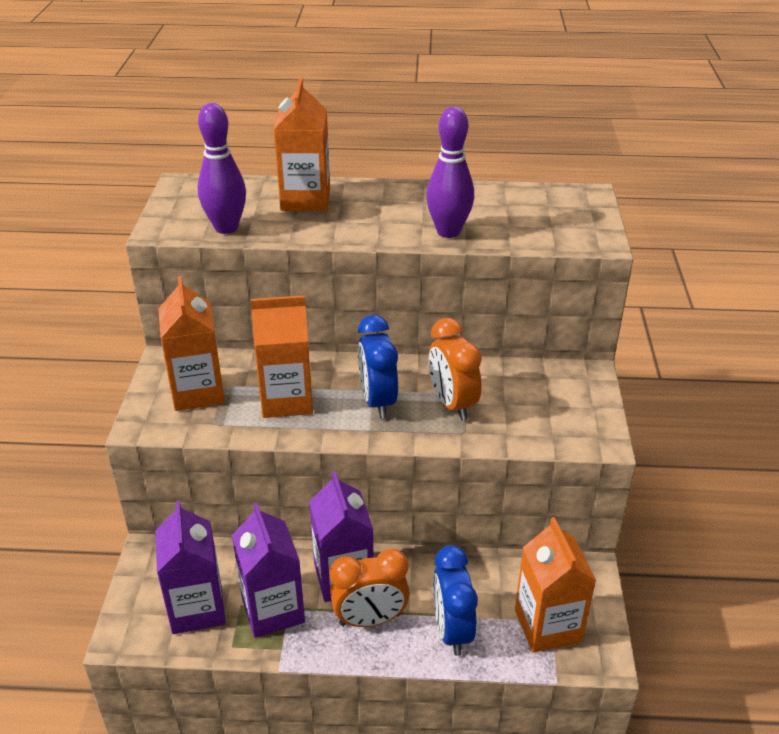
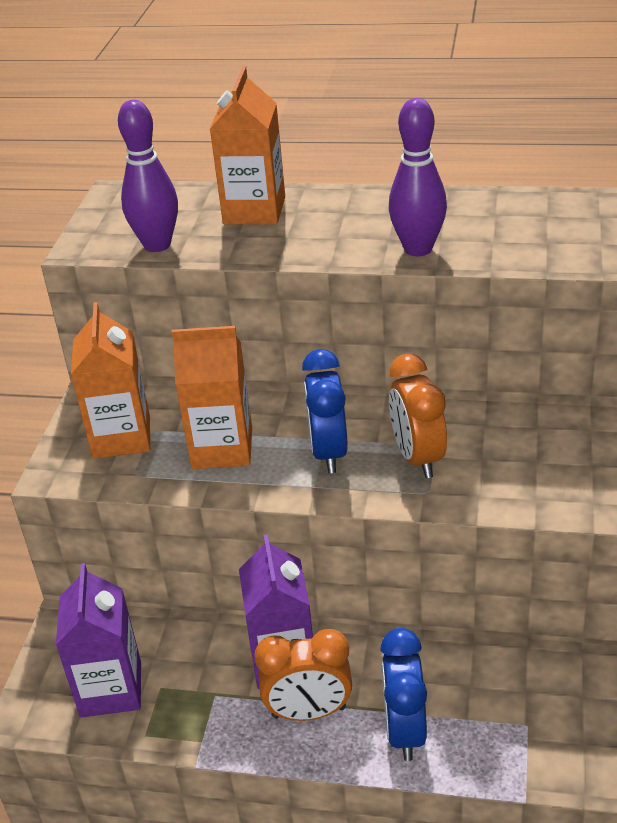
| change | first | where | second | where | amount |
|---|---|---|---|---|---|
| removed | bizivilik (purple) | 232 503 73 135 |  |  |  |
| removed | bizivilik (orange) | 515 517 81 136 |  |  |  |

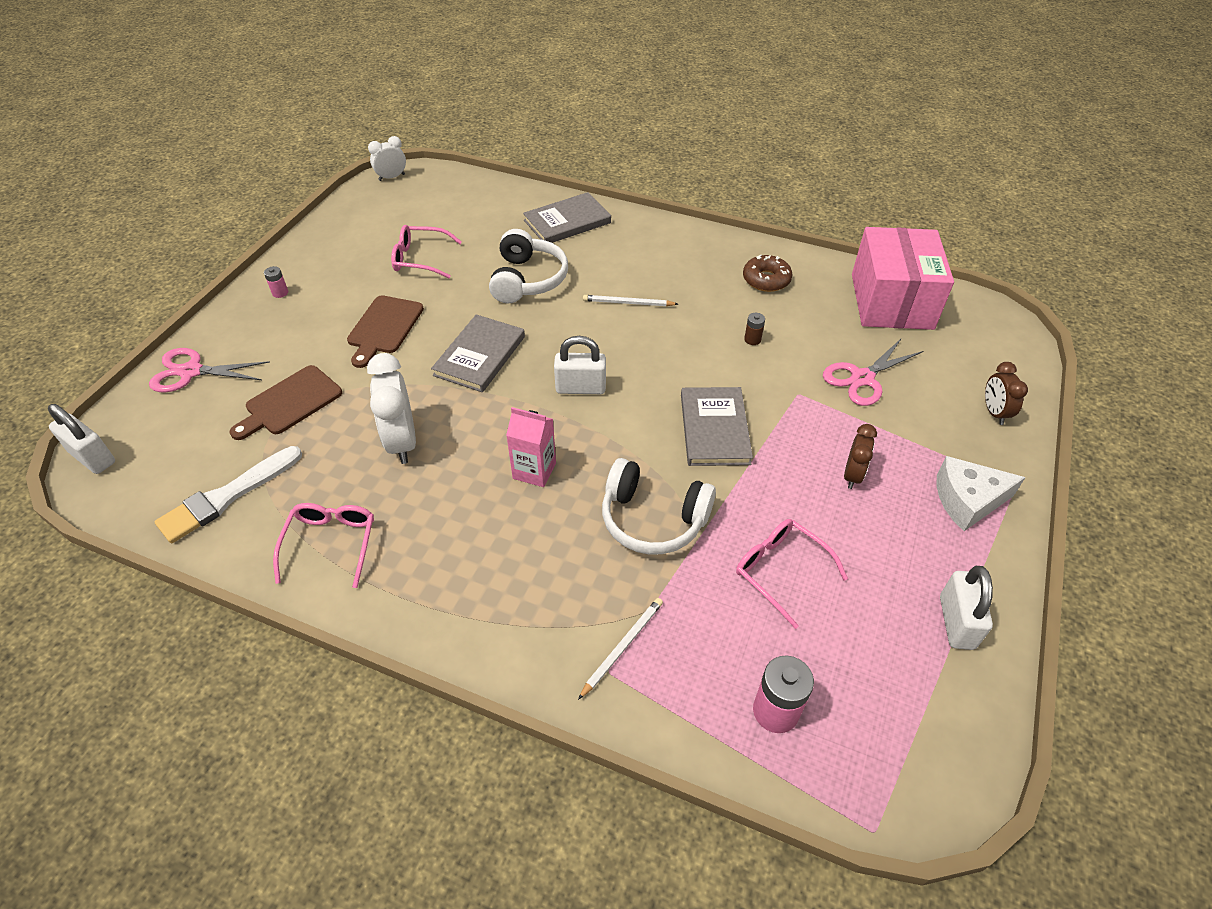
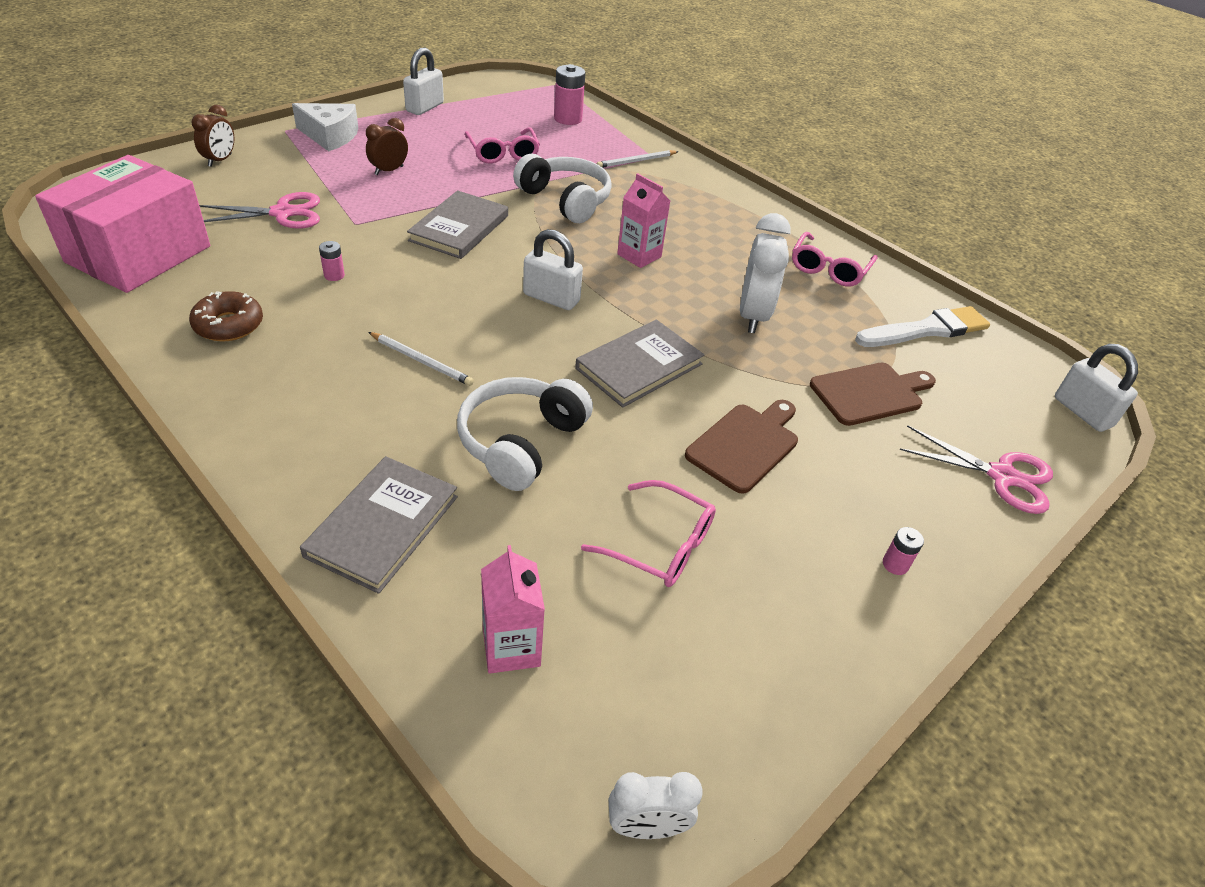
| change | first | where | second | where | amount |
|---|---|---|---|---|---|
| added |  |  | bizivilik (pink) | 481 545 64 129 |  |
| recoloured | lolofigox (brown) | 744 313 21 32 | lolofigox (pink) | 319 241 26 40 |  |
| turned | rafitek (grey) | 523 192 88 51 |  | 300 456 158 138 | 60 degrees counterclockwise |

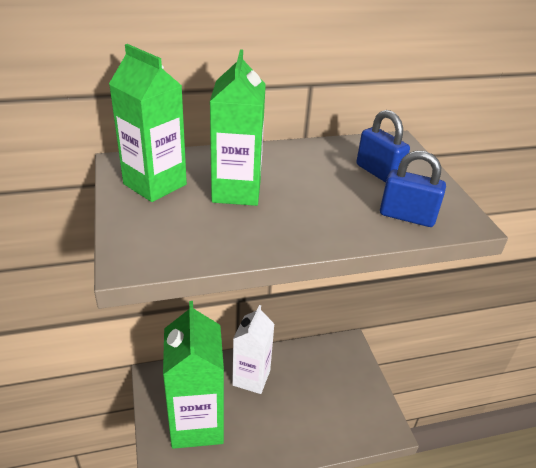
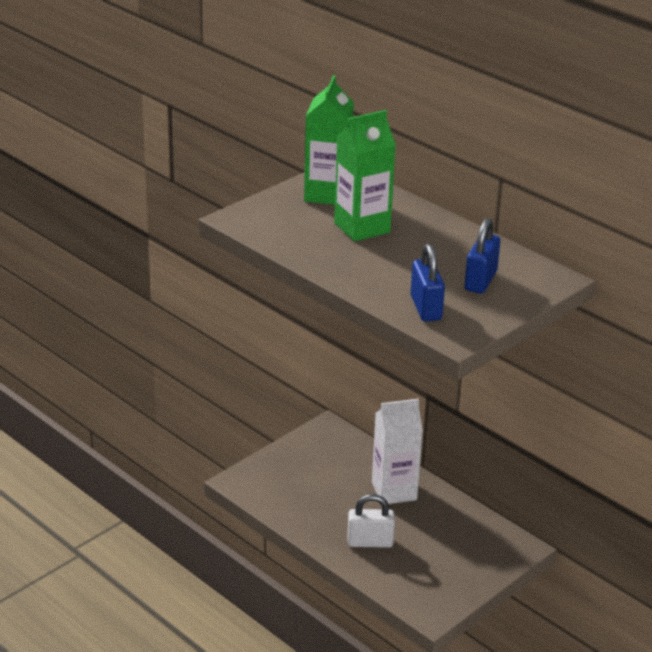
| change | first | where | second | where | amount |
|---|---|---|---|---|---|
| removed | bizivilik (green) | 163 301 61 148 |  |  |  |
| added |  |  | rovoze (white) | 348 494 47 54 |  |

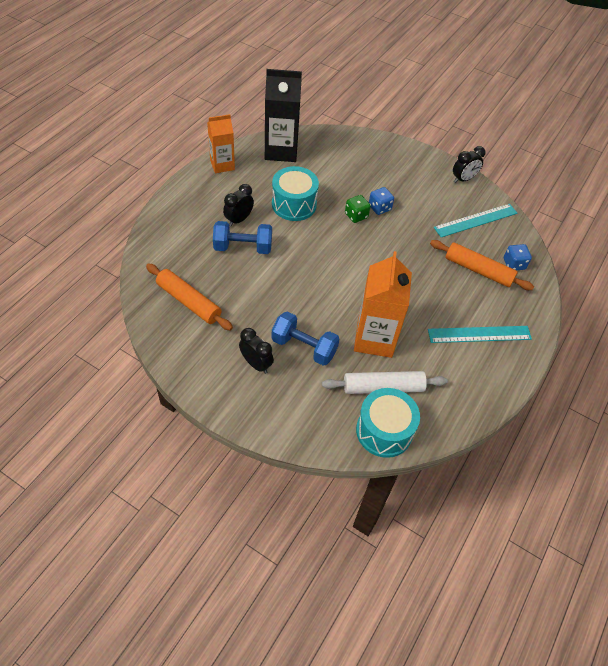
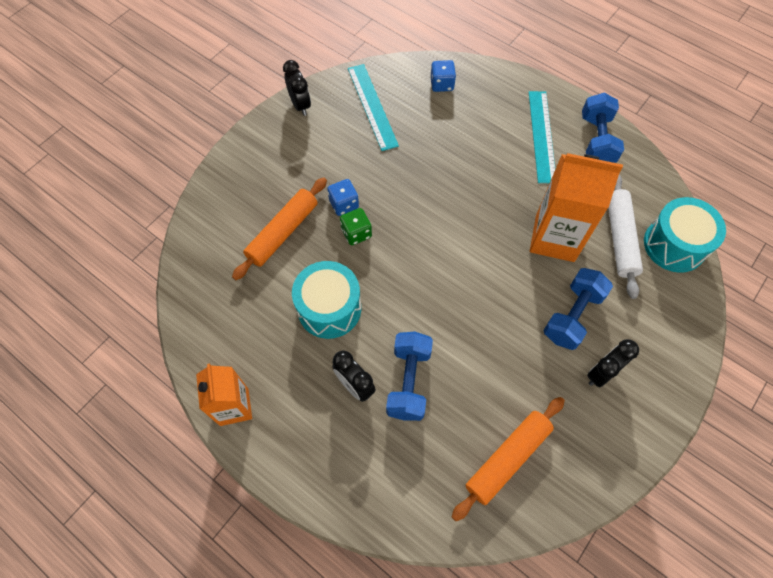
| change | first | where | second | where | amount |
|---|---|---|---|---|---|
| removed | bizivilik (black) | 265 69 37 93 |  |  |  |
| added |  |  | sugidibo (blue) | 582 93 42 70 |  |
| moved | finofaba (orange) | 430 240 104 50 |  | 232 177 95 103 |  |

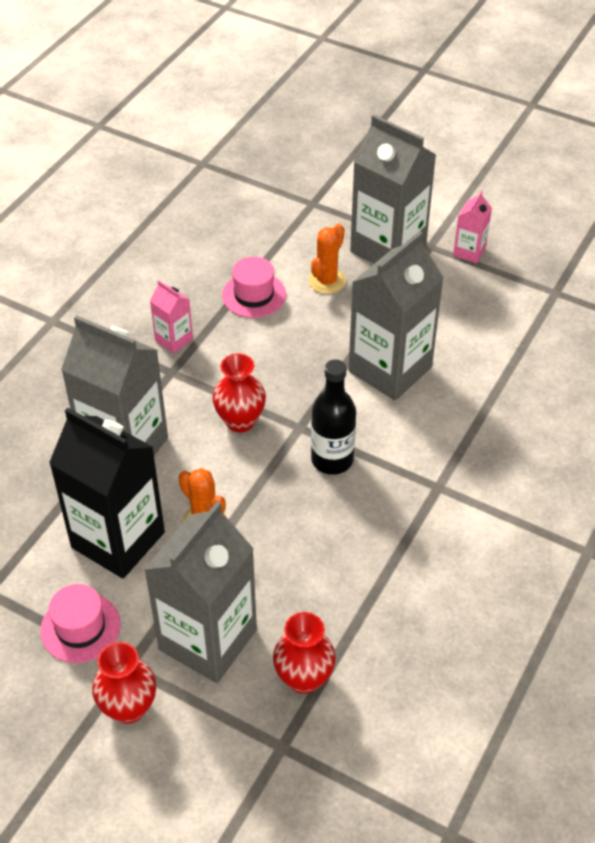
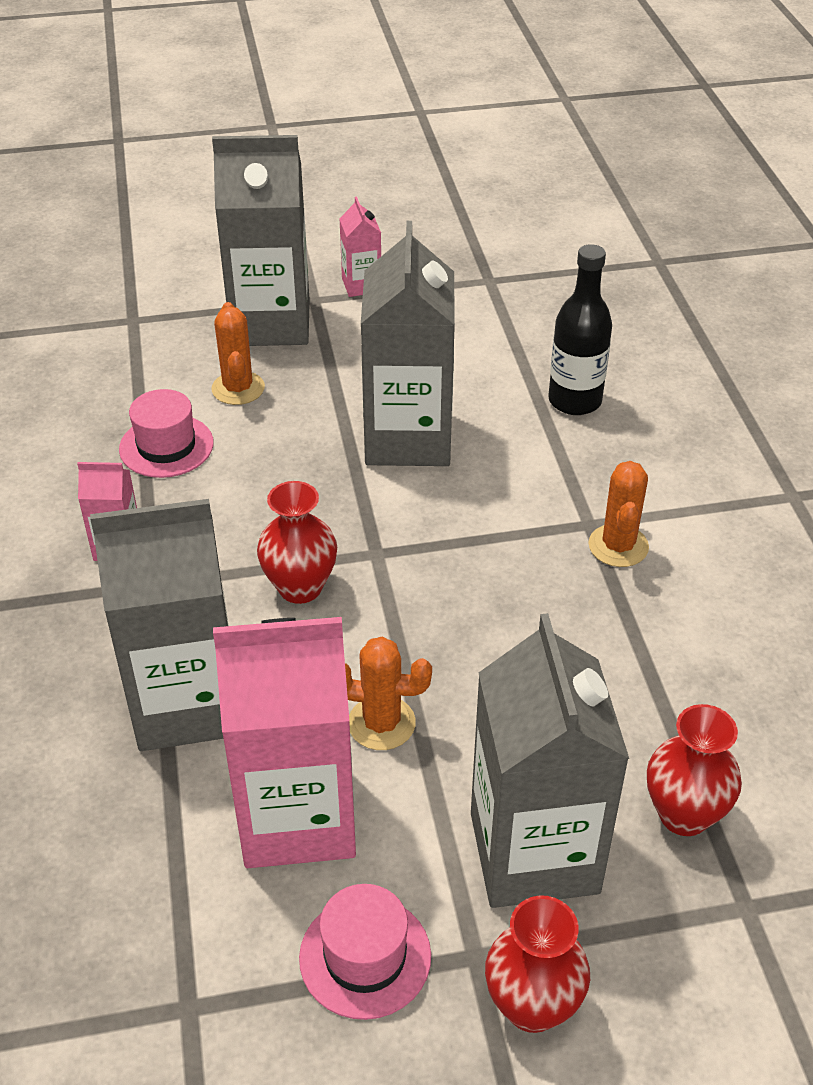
| change | first | where | second | where | amount |
|---|---|---|---|---|---|
| added |  |  | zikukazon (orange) | 588 461 61 106 |  |
| moved | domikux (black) | 311 359 45 116 |  | 549 244 63 171 |  |
| recoloured | bizivilik (black) | 49 408 116 170 | bizivilik (pink) | 213 617 143 251 |  |

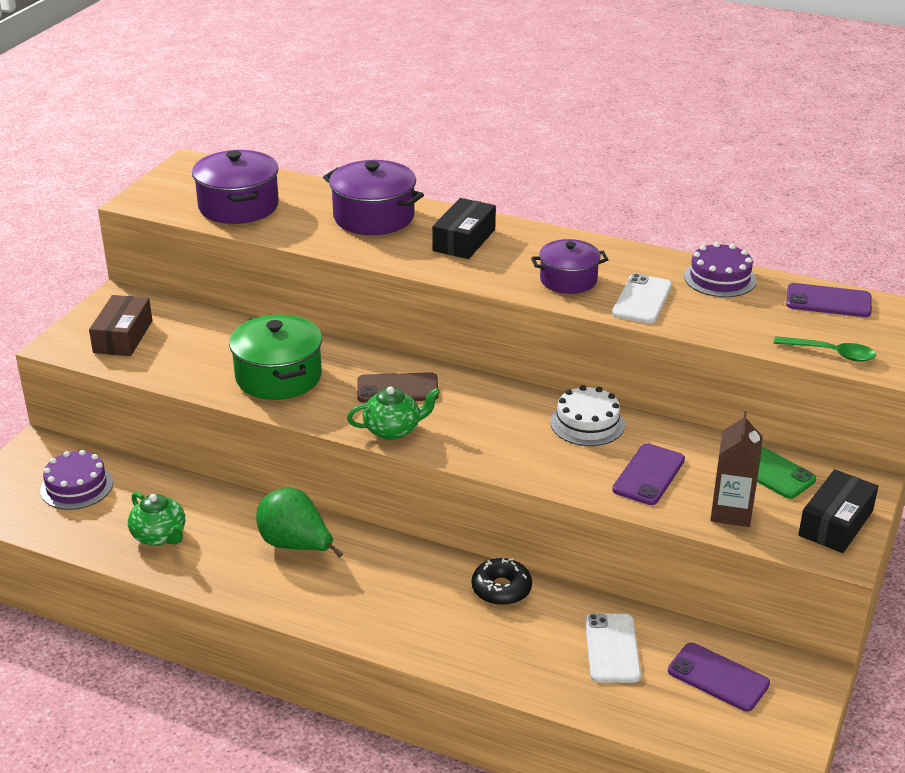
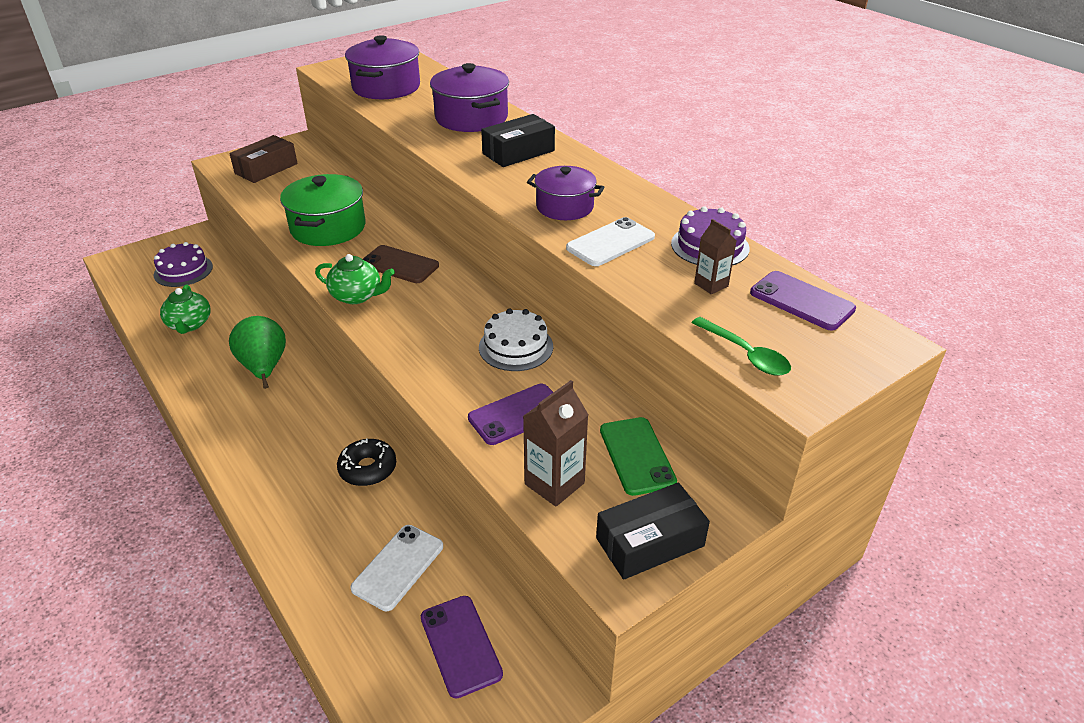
| change | first | where | second | where | amount |
|---|---|---|---|---|---|
| added |  |  | bizivilik (brown) | 694 219 42 75 |  |

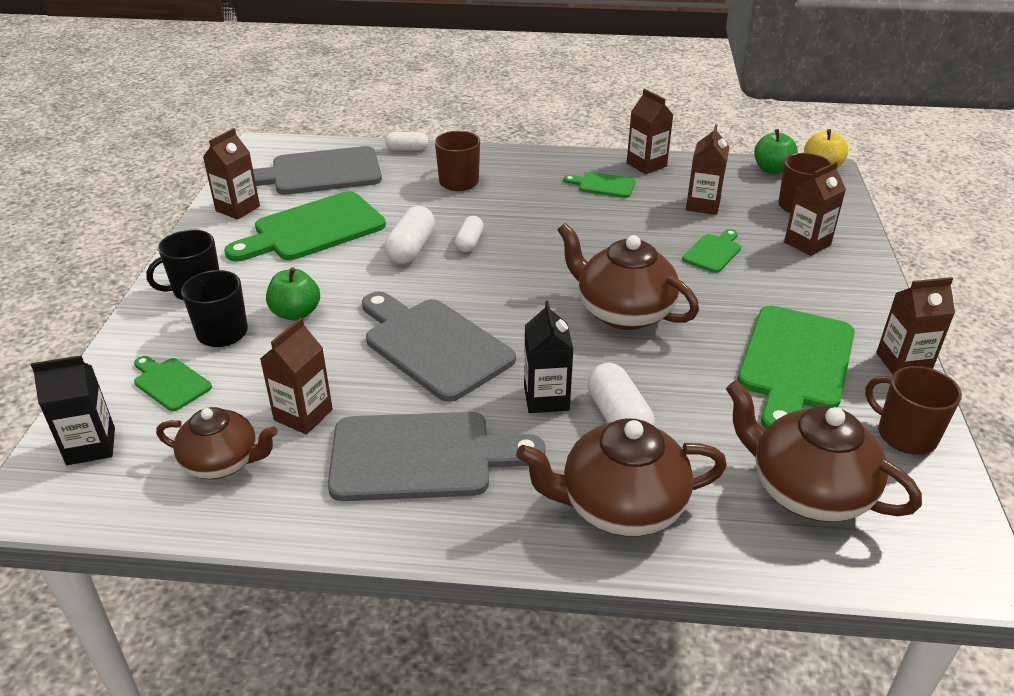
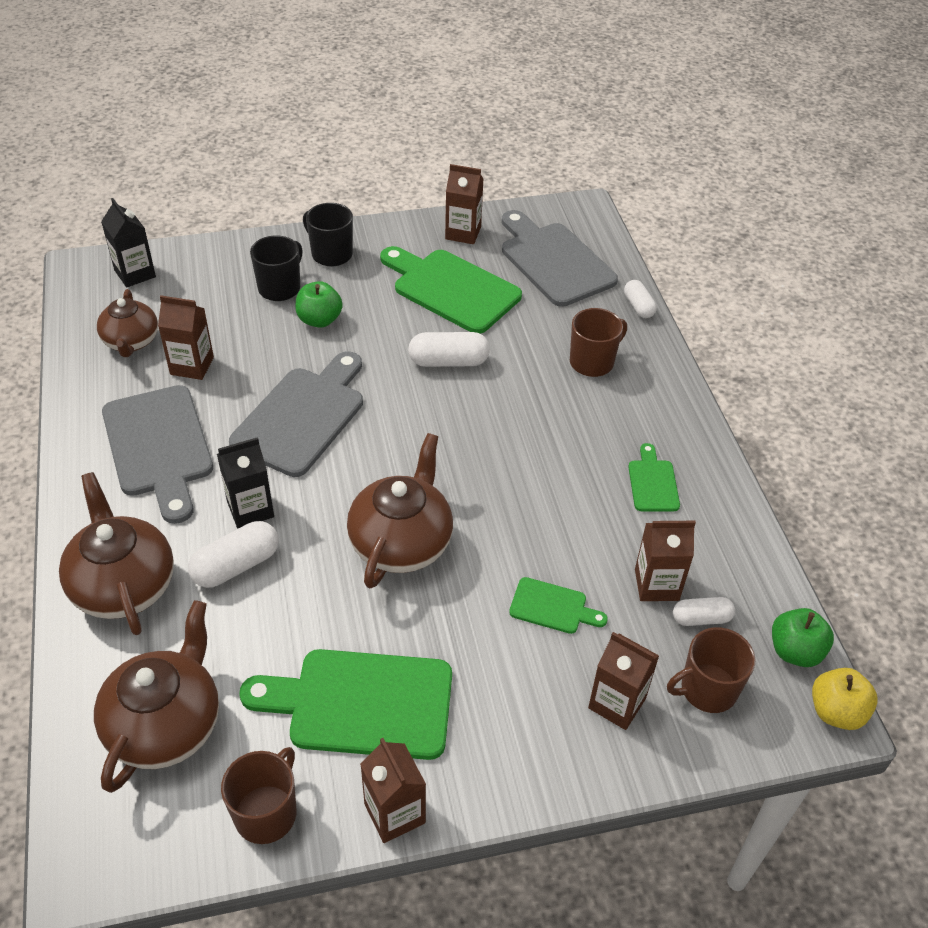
| change | first | where | second | where | amount |
|---|---|---|---|---|---|
| removed | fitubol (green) | 134 356 78 55 |  |  |  |
| removed | bizivilik (brown) | 627 89 46 85 |  |  |  |
| moved | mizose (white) | 455 216 29 36 |  | 673 597 62 29 |  |

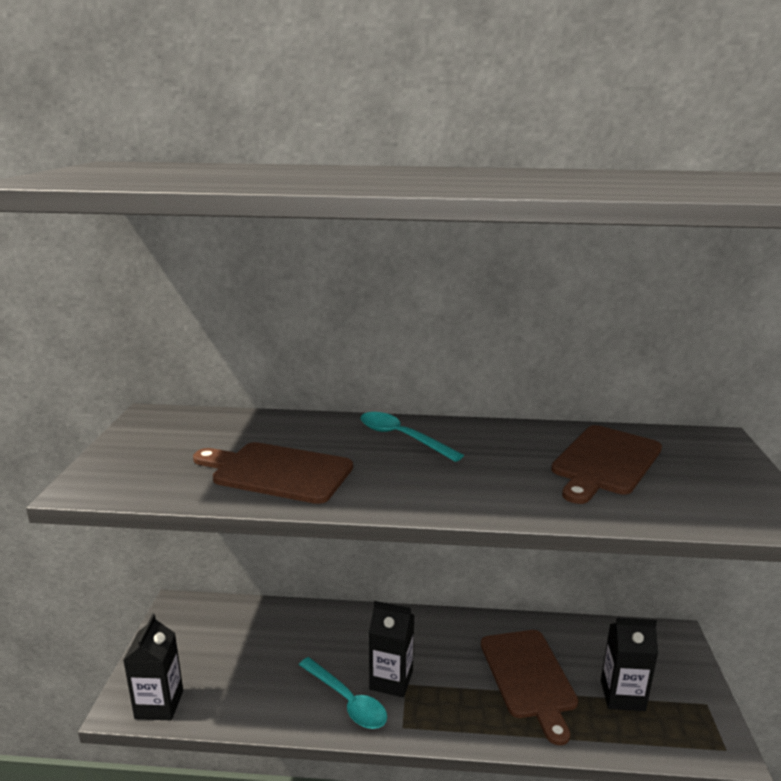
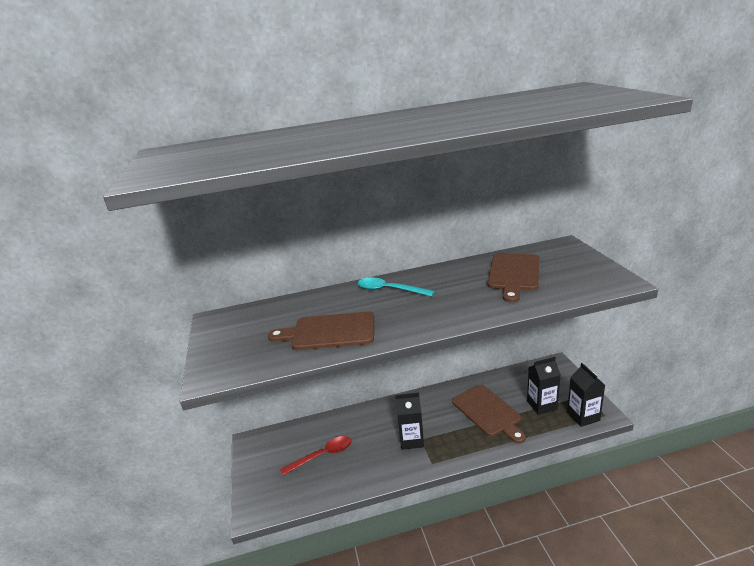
| change | first | where | second | where | amount |
|---|---|---|---|---|---|
| removed | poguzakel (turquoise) | 299 657 88 72 |  |  |  |
| added |  |  | poguzakel (red) | 280 436 71 39 |  |
| moved | bizivilik (black) | 123 614 60 106 |  | 567 363 38 64 |  |

